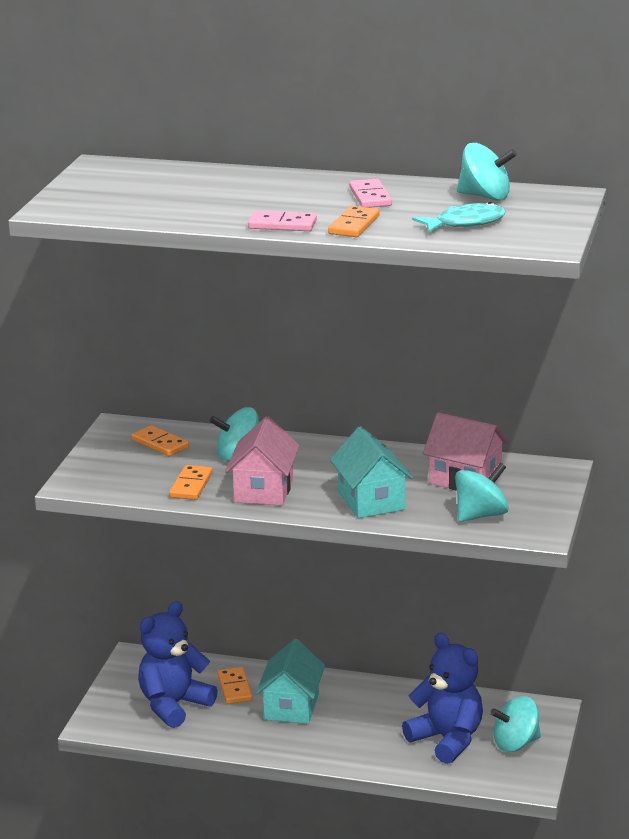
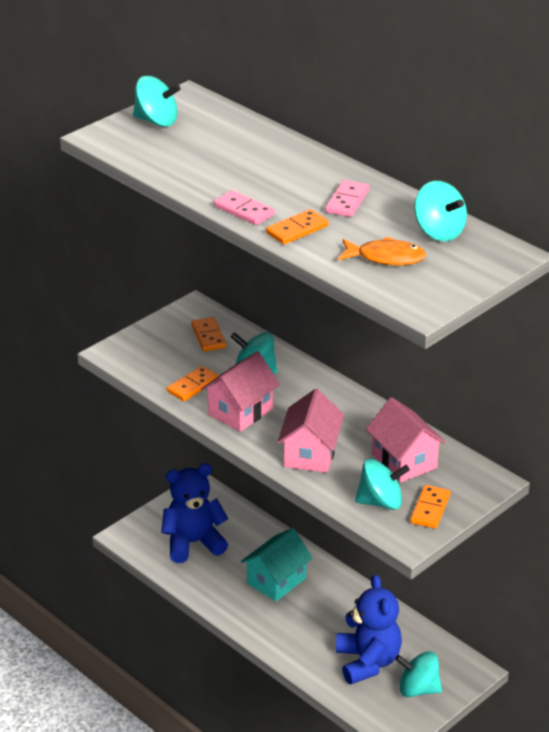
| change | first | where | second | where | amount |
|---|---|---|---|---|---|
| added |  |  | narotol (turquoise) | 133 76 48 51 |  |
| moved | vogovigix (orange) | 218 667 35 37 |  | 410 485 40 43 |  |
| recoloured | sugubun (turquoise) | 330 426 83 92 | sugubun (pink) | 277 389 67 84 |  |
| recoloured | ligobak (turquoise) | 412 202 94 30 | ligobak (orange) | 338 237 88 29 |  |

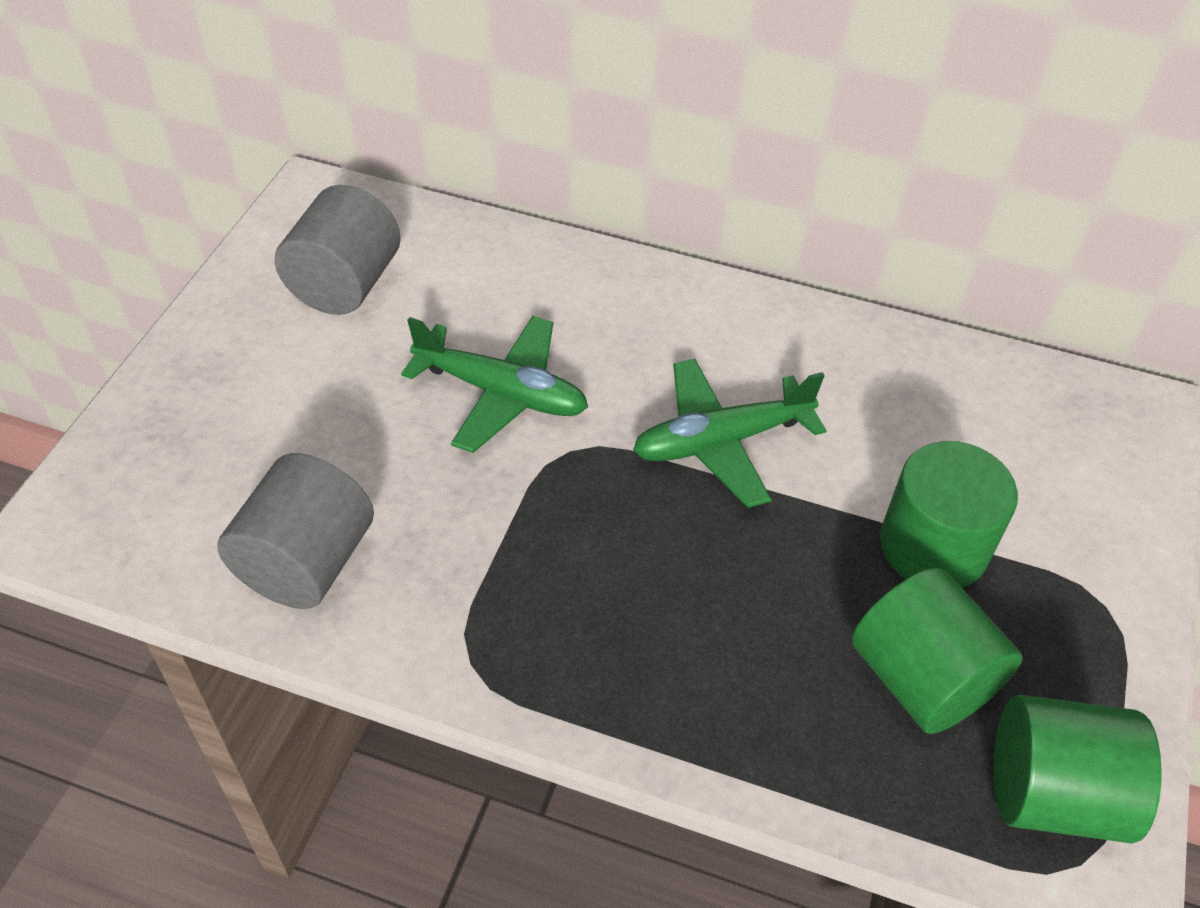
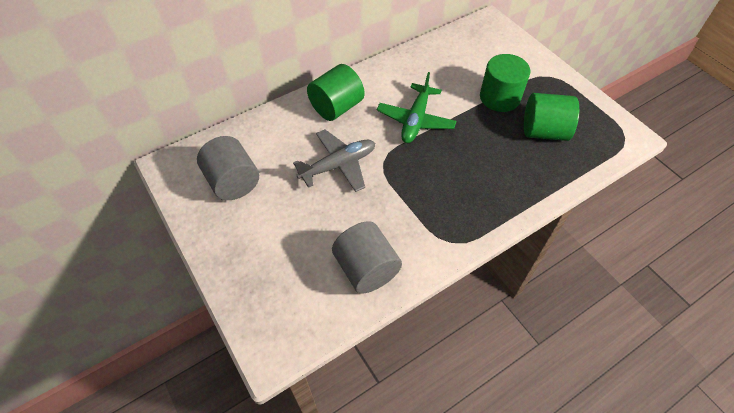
| change | first | where | second | where | amount |
|---|---|---|---|---|---|
| moved | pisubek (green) | 993 695 169 149 |  | 307 64 58 57 |  |
| recoloured | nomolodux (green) | 401 316 187 137 | nomolodux (grey) | 293 130 82 62 |  |

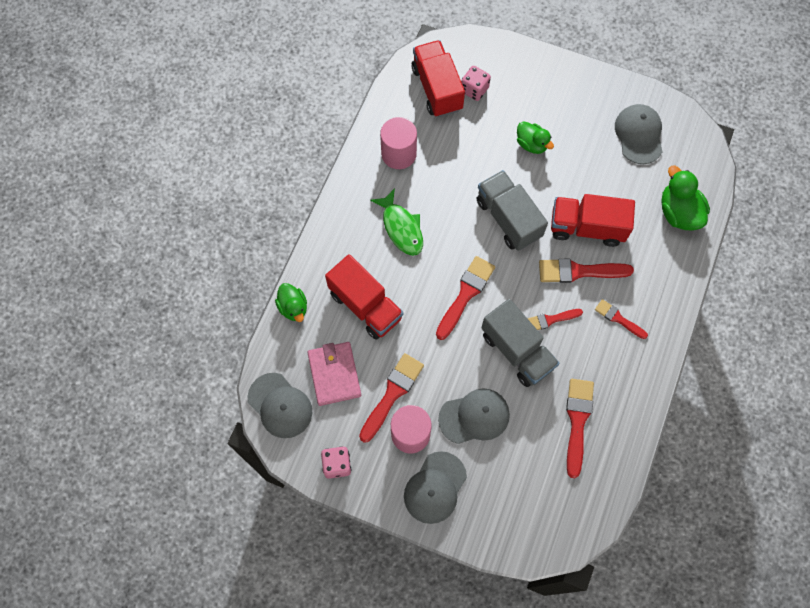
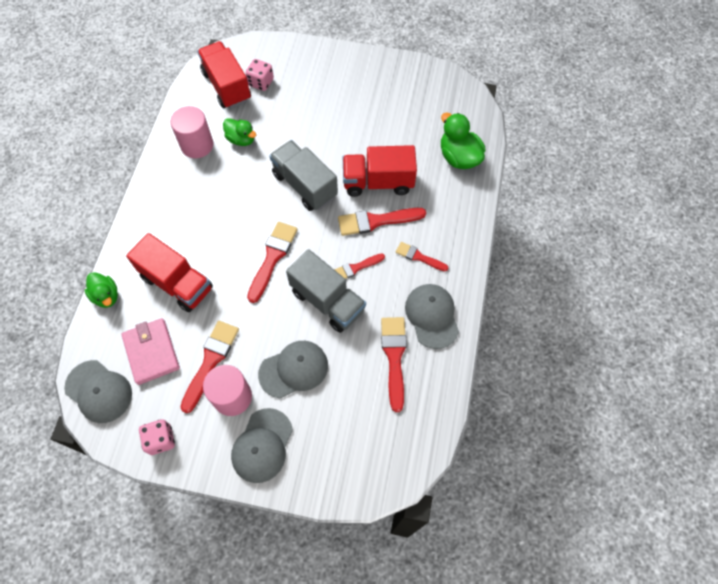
| change | first | where | second | where | amount |
|---|---|---|---|---|---|
| removed | ligobak (green) | 370 188 53 68 |  |  |  |
| moved | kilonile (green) | 517 121 37 33 |  | 223 118 33 28 |  |
| moved | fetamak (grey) | 615 104 48 60 |  | 405 284 54 65 |  |

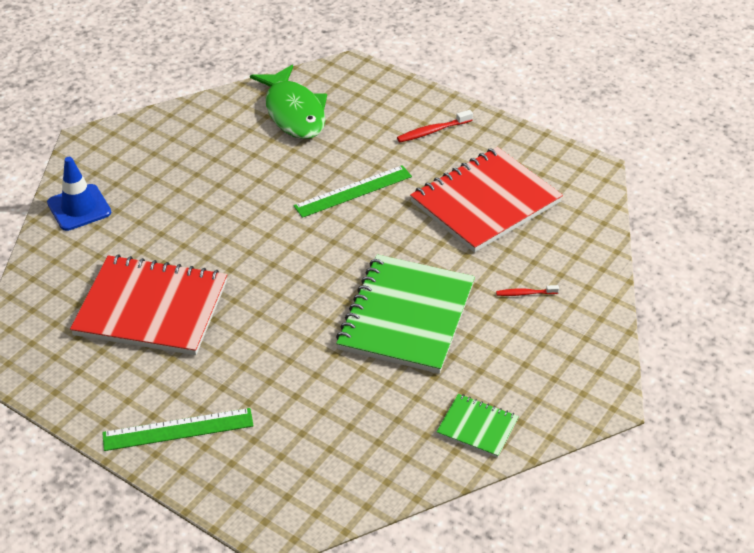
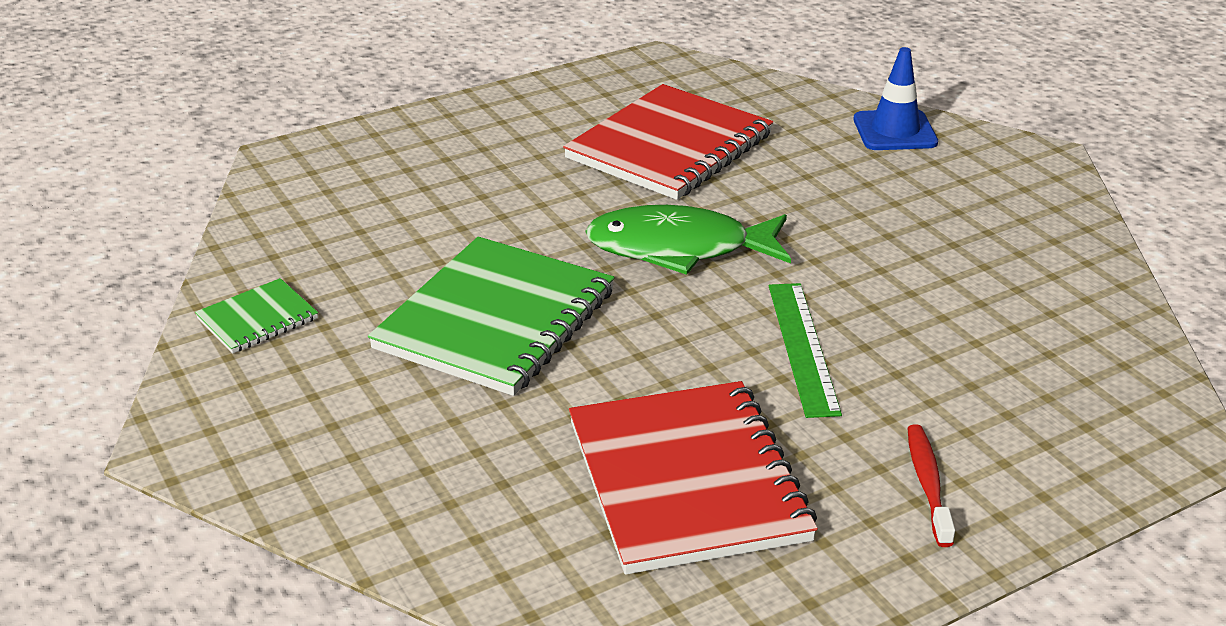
| change | first | where | second | where | amount |
|---|---|---|---|---|---|
| removed | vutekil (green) | 102 408 152 43 |  |  |  |
| removed | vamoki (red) | 496 285 63 11 |  |  |  |
| moved | ligobak (green) | 250 65 77 74 |  | 586 205 205 70 |  |
| turned | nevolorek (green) | 336 254 139 120 |  | 368 237 247 159 | 75 degrees clockwise |

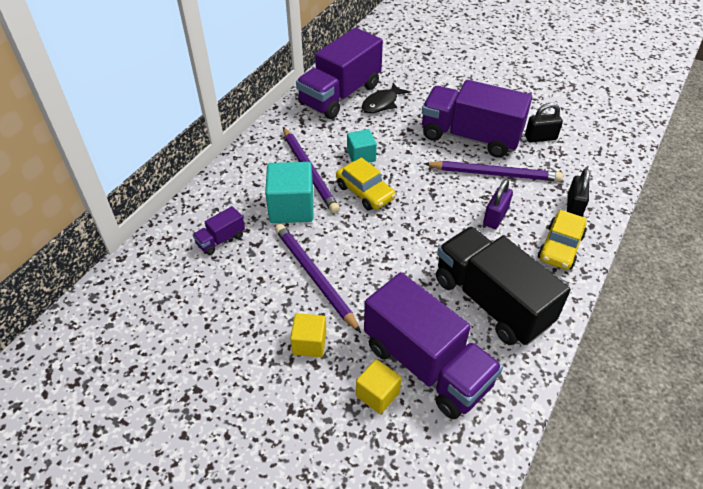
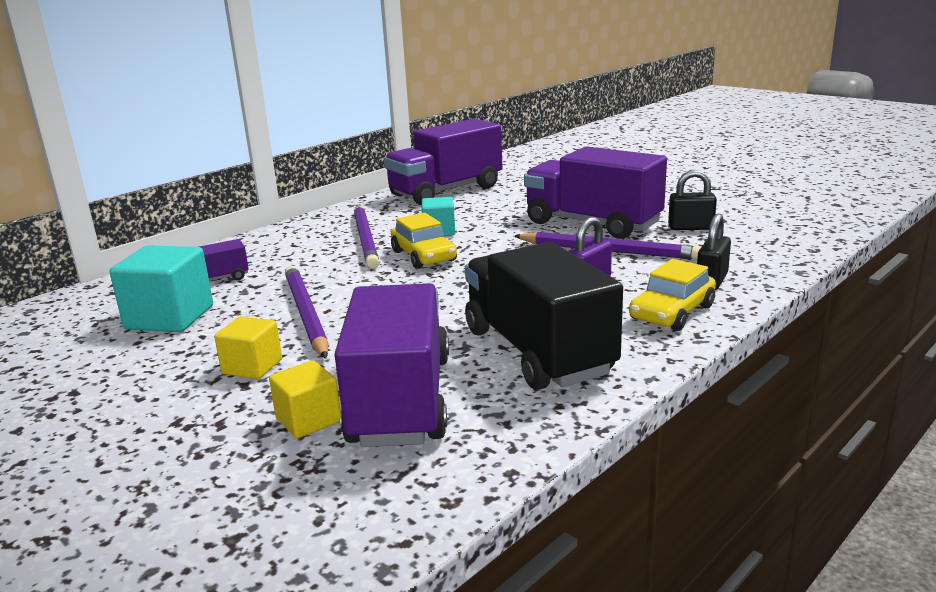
| change | first | where | second | where | amount |
|---|---|---|---|---|---|
| removed | ligobak (black) | 362 83 48 30 |  |  |  |
| moved | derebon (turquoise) | 265 162 49 61 |  | 109 245 104 87 |  |
| turned | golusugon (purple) | 364 272 139 147 |  | 334 283 115 164 | 150 degrees counterclockwise |

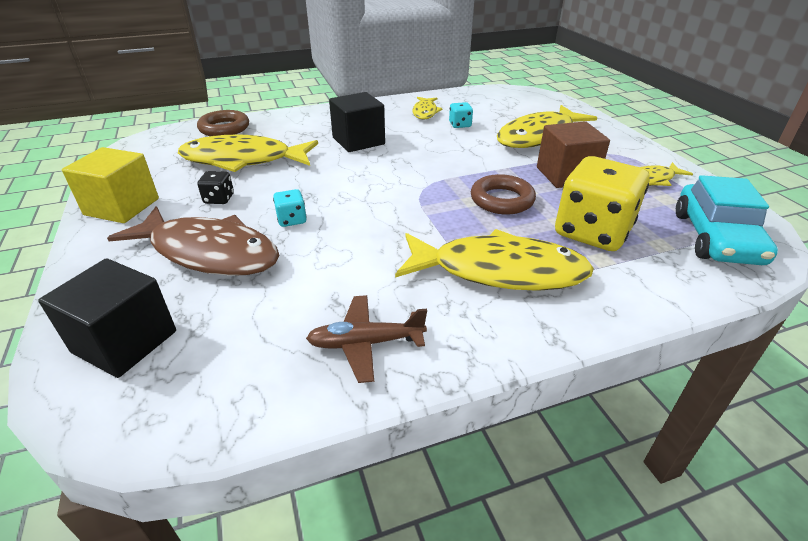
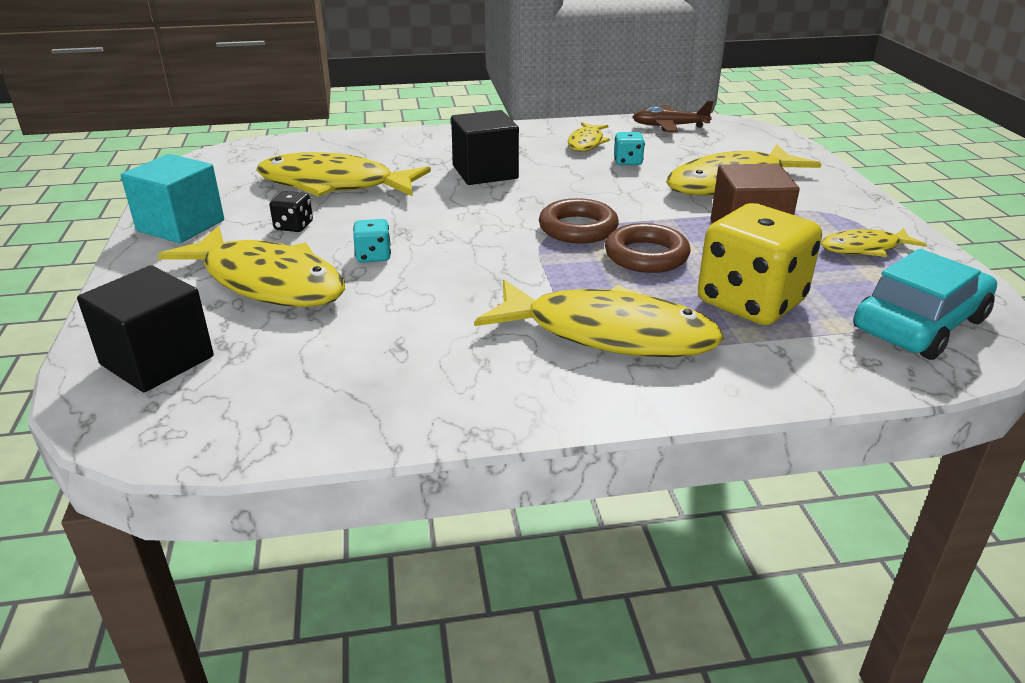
| change | first | where | second | where | amount |
|---|---|---|---|---|---|
| moved | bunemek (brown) | 197 110 52 26 |  | 539 198 80 46 |  |
| moved | nomolodux (brown) | 306 295 121 88 |  | 632 101 82 31 |  |
| recoloured | derebon (yellow) | 62 147 97 76 | derebon (turquoise) | 121 154 103 89 |  |
| recoloured | ligobak (brown) | 107 206 173 70 | ligobak (yellow) | 158 226 187 81 |  |
| turned | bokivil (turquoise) | 676 175 102 90 |  | 853 249 144 111 | 150 degrees counterclockwise |

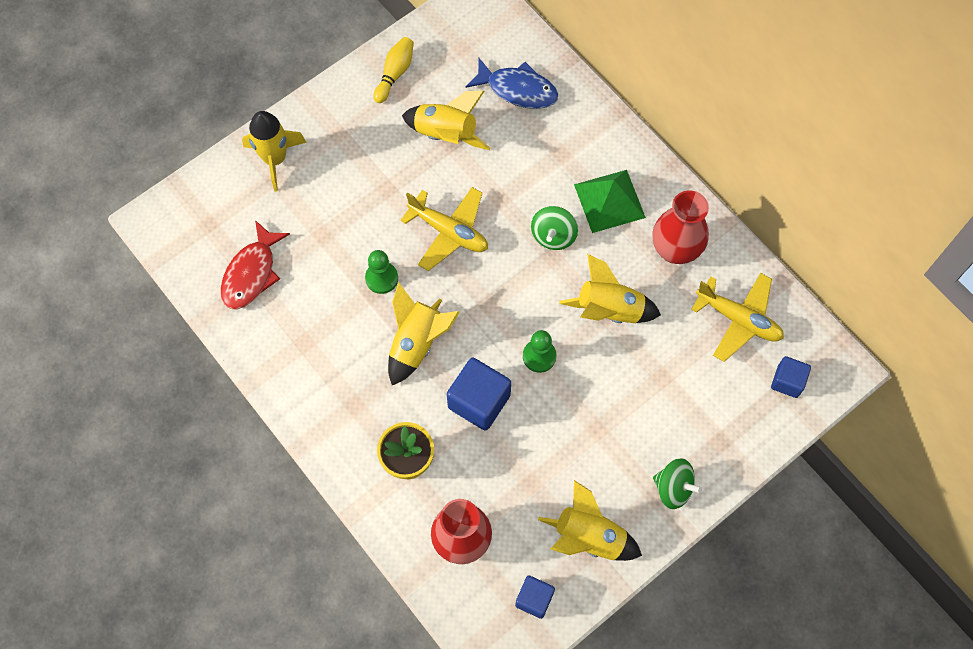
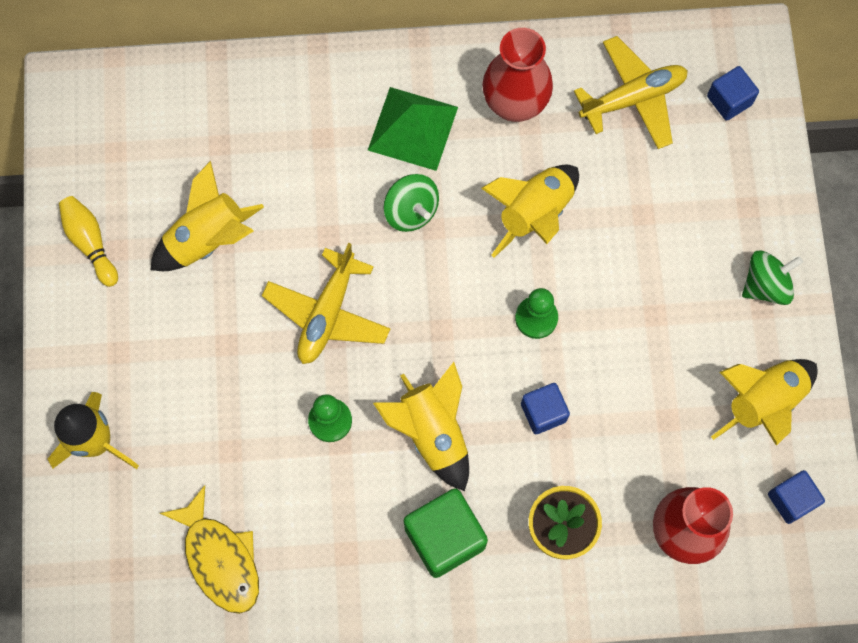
| change | first | where | second | where | amount |
|---|---|---|---|---|---|
| removed | ligobak (blue) | 465 58 93 51 |  |  |  |
| added |  |  | derebon (green) | 404 488 84 90 |  |
| recoloured | ligobak (red) | 221 220 69 90 | ligobak (yellow) | 160 485 99 129 |  |
| turned | nomolodux (yellow) | 400 187 88 84 |  | 262 243 128 121 | 135 degrees clockwise |
| resized | derebon (blue) | 447 358 64 73 |  | 521 383 49 51 | x0.60 |

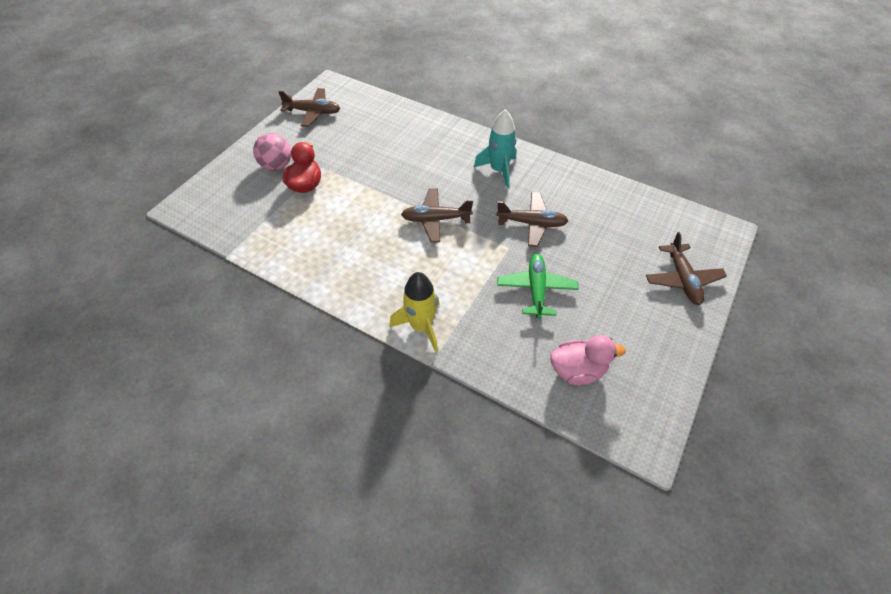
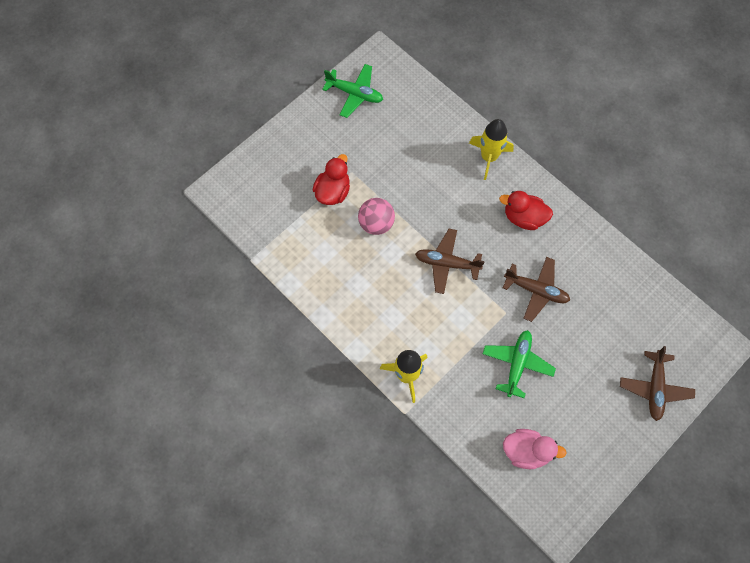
| change | first | where | second | where | amount |
|---|---|---|---|---|---|
| added |  |  | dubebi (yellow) | 469 119 45 61 |  |
| moved | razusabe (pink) | 253 133 38 38 |  | 358 198 37 37 |  |
| replaced | dubebi (turquoise) | 474 109 43 79 | kilonile (red) | 499 191 54 39 |  |
| recoloured | nomolodux (brown) | 278 88 62 39 | nomolodux (green) | 322 64 61 54 |  |

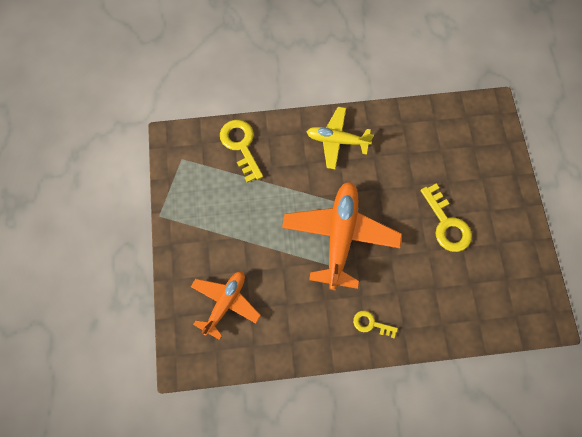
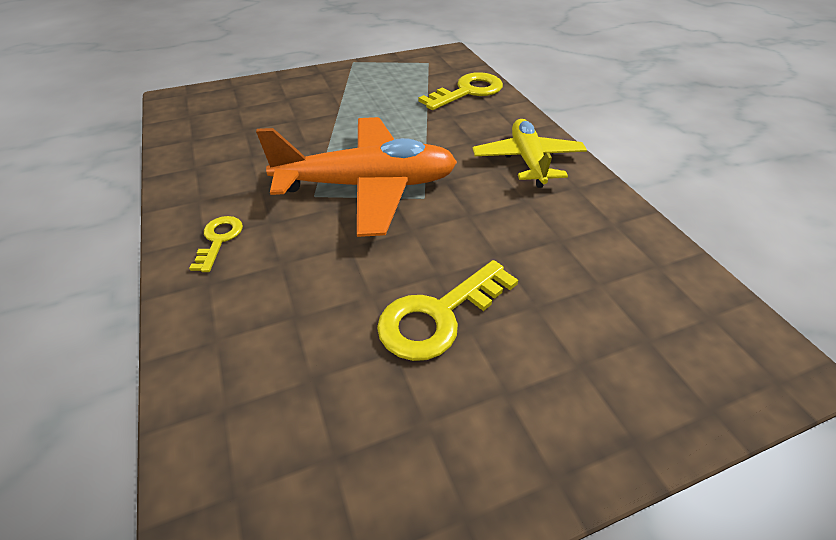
| change | first | where | second | where | amount |
|---|---|---|---|---|---|
| removed | nomolodux (orange) | 191 271 70 69 |  |  |  |

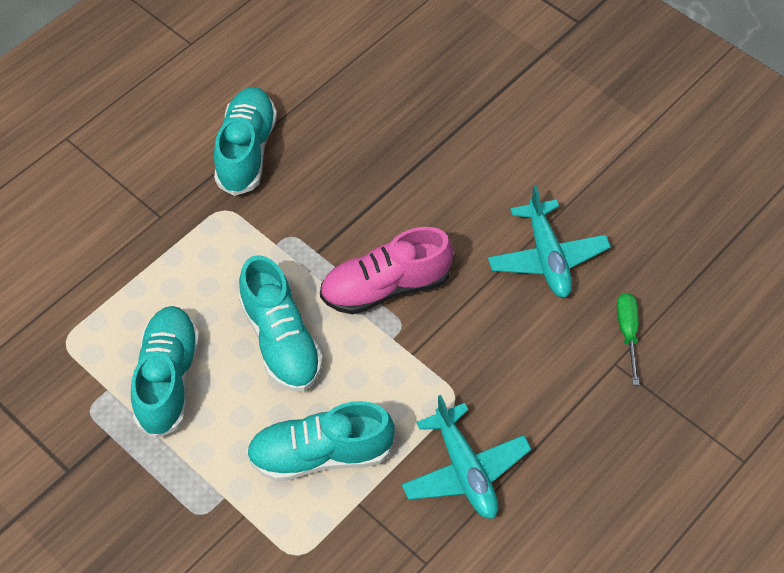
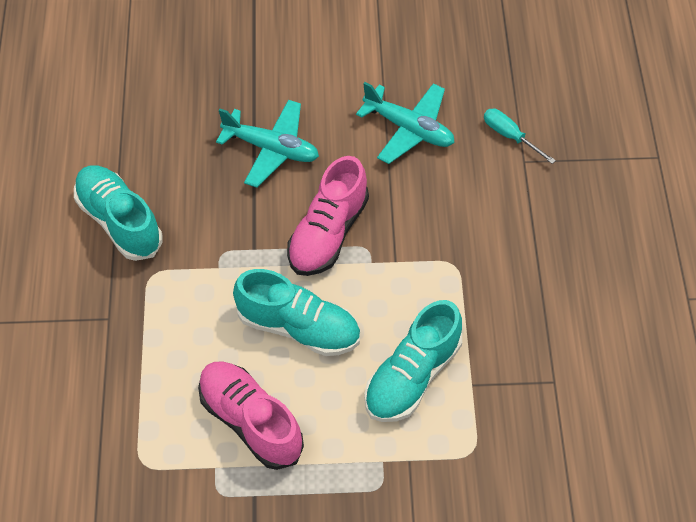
| change | first | where | second | where | amount |
|---|---|---|---|---|---|
| moved | nomolodux (turquoise) | 402 395 130 124 |  | 216 100 103 88 |  |
| recoloured | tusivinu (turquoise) | 131 306 69 132 | tusivinu (pink) | 198 361 106 109 |  |
| recoloured | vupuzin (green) | 617 293 23 92 | vupuzin (turquoise) | 484 108 72 56 |  |

